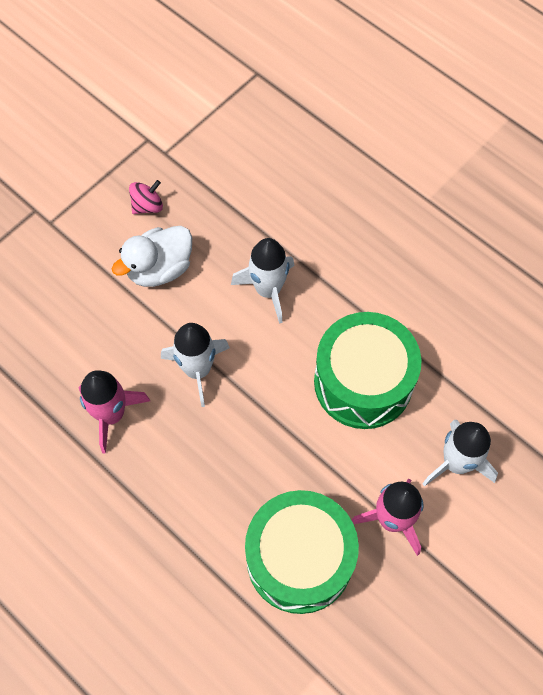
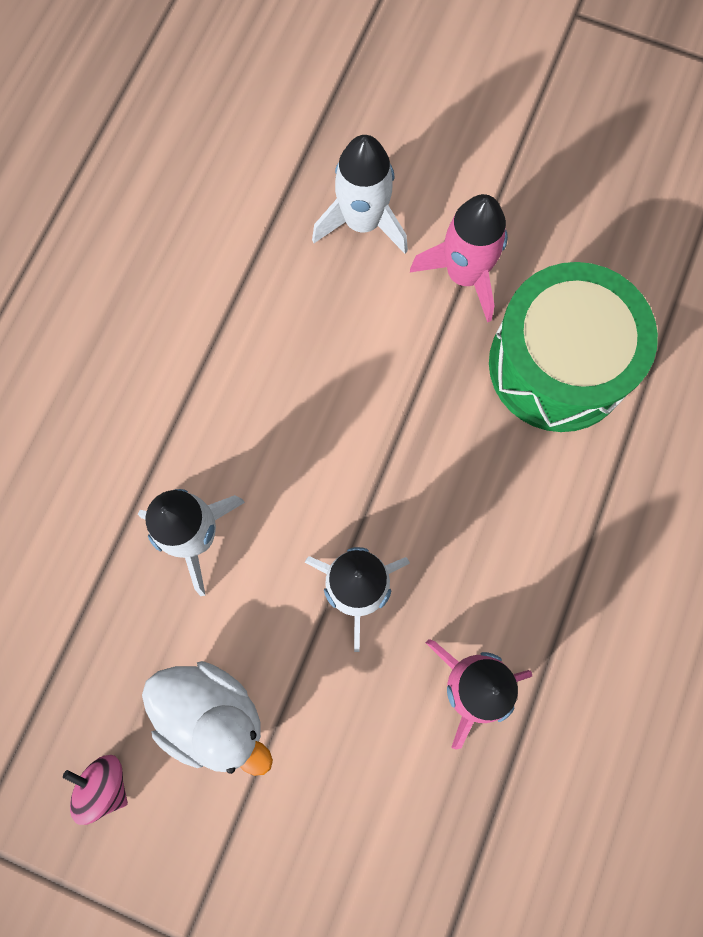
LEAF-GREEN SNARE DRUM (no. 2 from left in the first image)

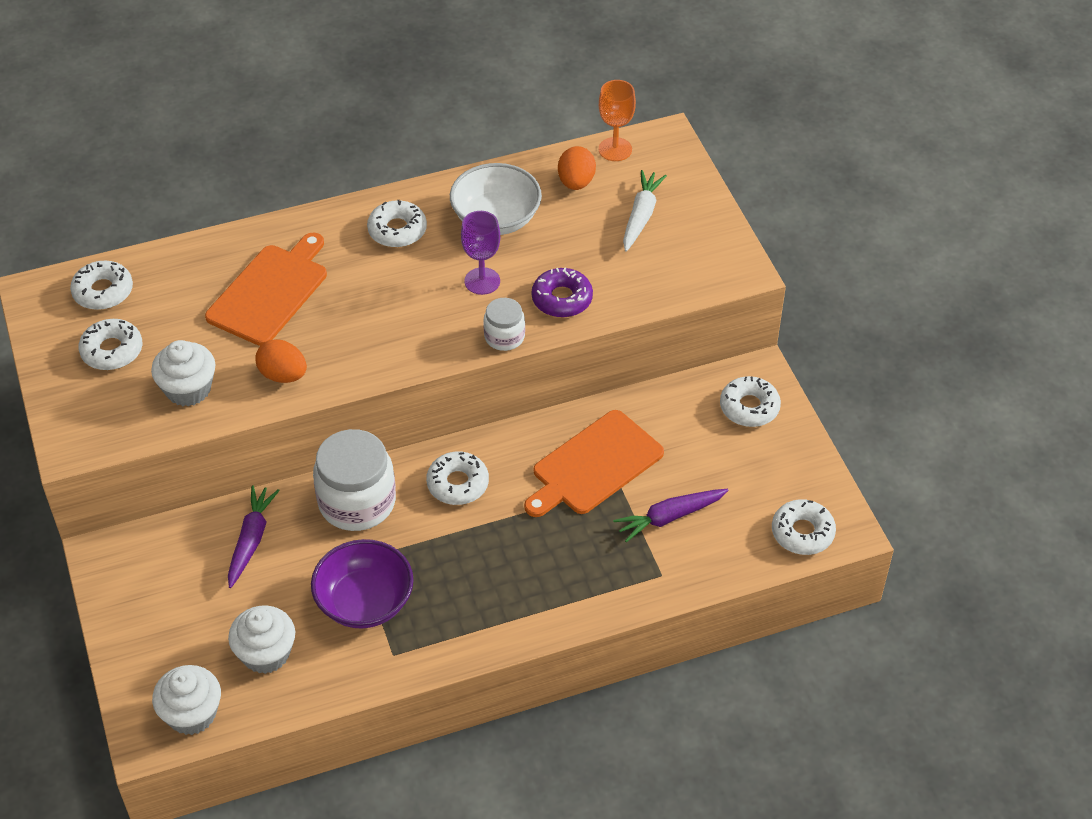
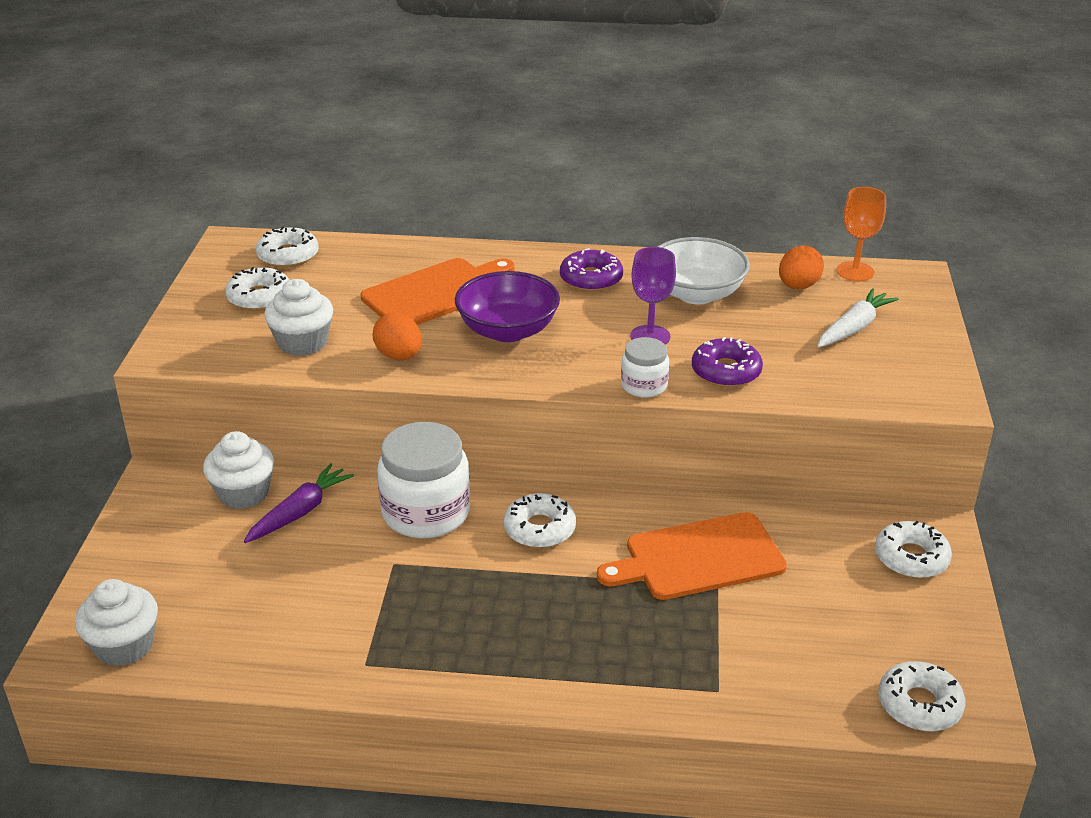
WHITE MUFFIN (no. 2 from left)
ROYAL PURPLE BOWL
ROYAL PURPLE DONUT (no. 1 from left)
ROYAL PURPLE CARROT (no. 2 from left in the first image)

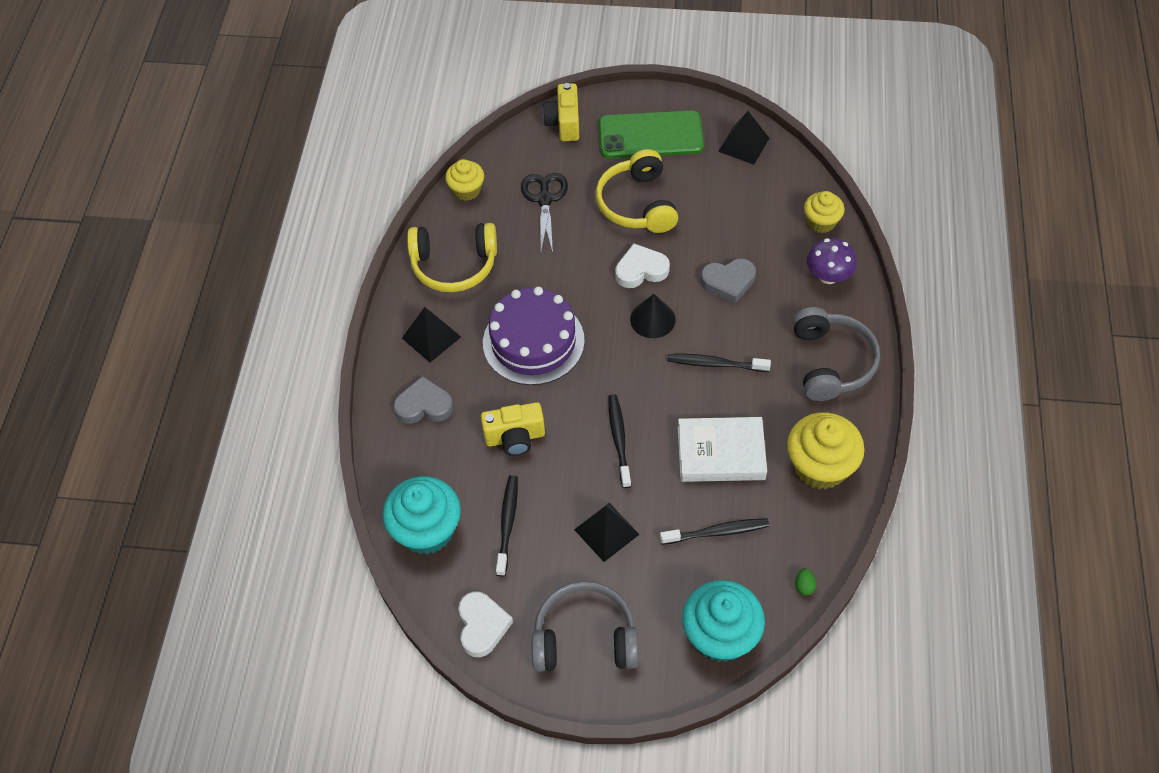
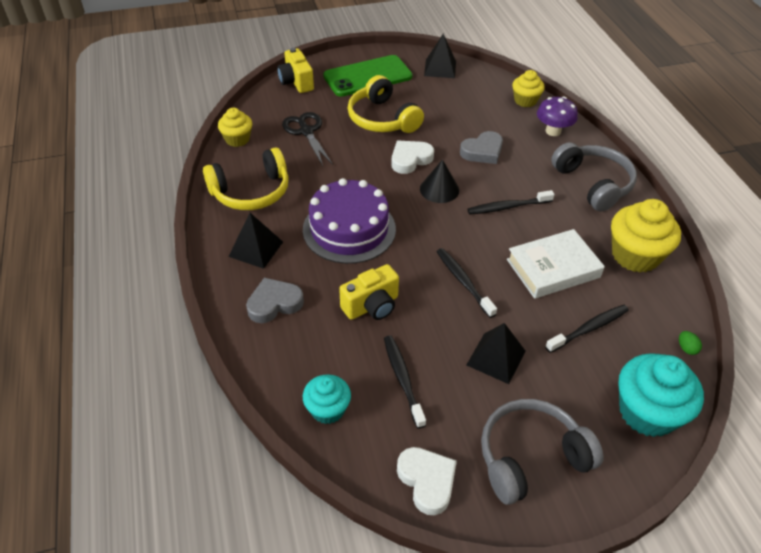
TEAL MUFFIN (no. 1 from left)

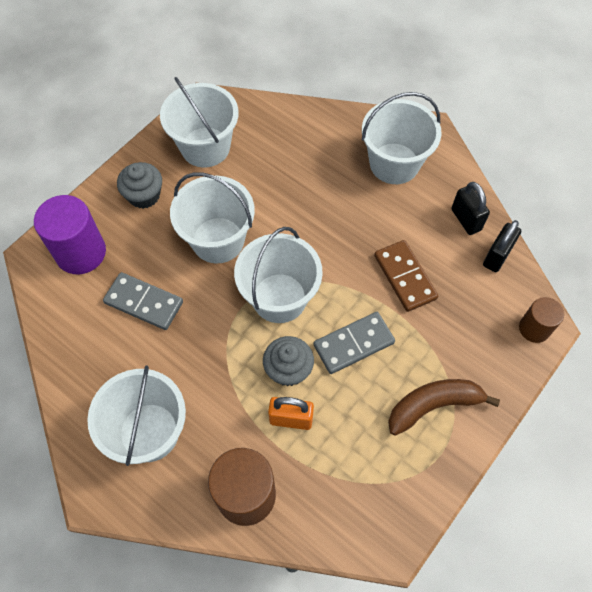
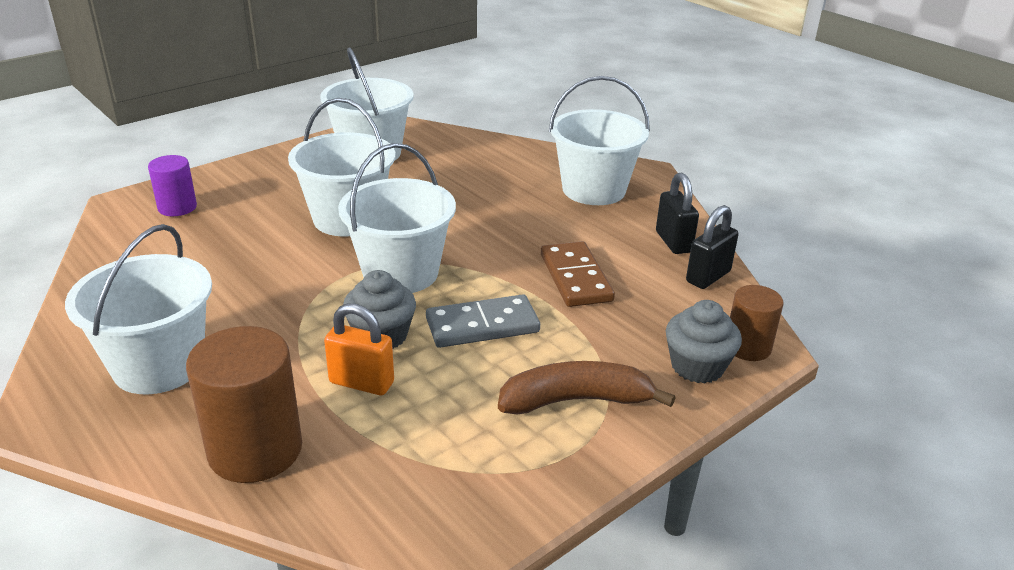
ROYAL PURPLE CYLINDER SHAPE
GRAY DOMINO PIECE (no. 1 from left in the first image)
GRAY MUFFIN (no. 2 from left)

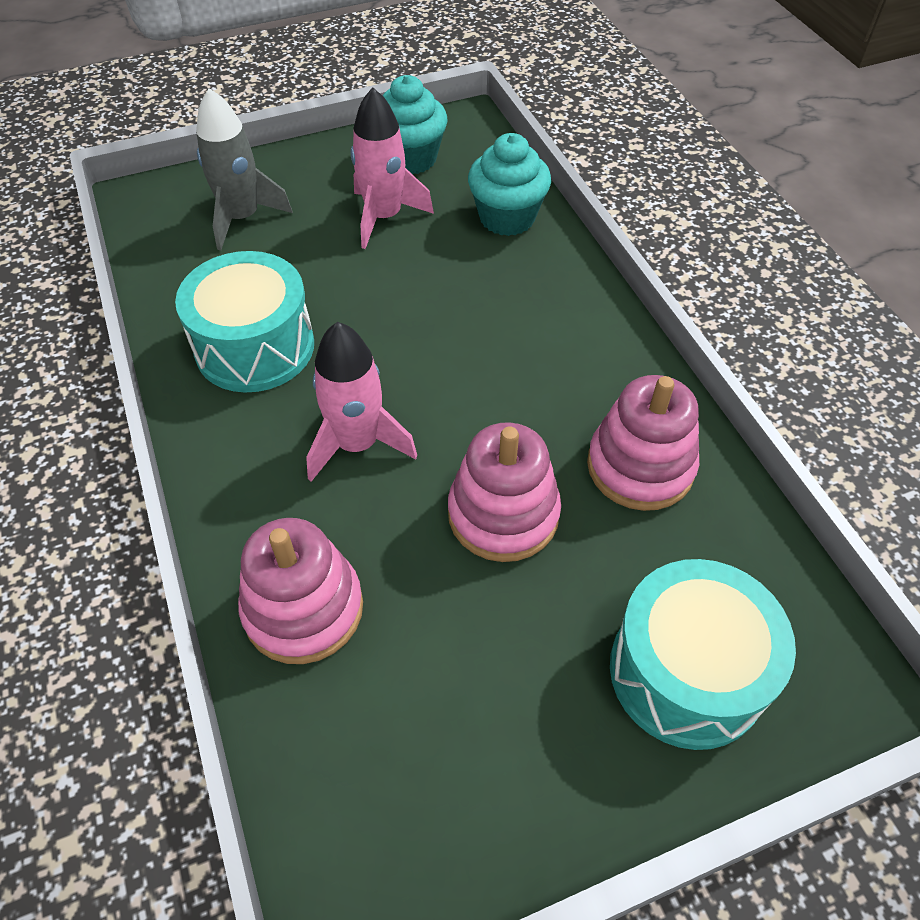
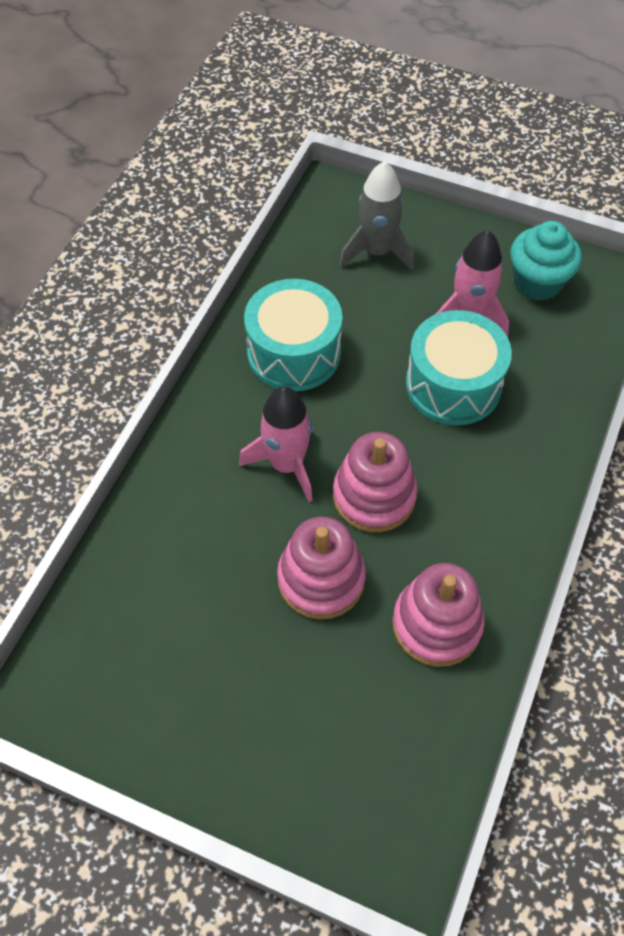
ROSE-PINK STACKING TOY (no. 2 from left)
TEAL MUFFIN (no. 2 from left in the first image)
TEAL SNARE DRUM (no. 2 from left)

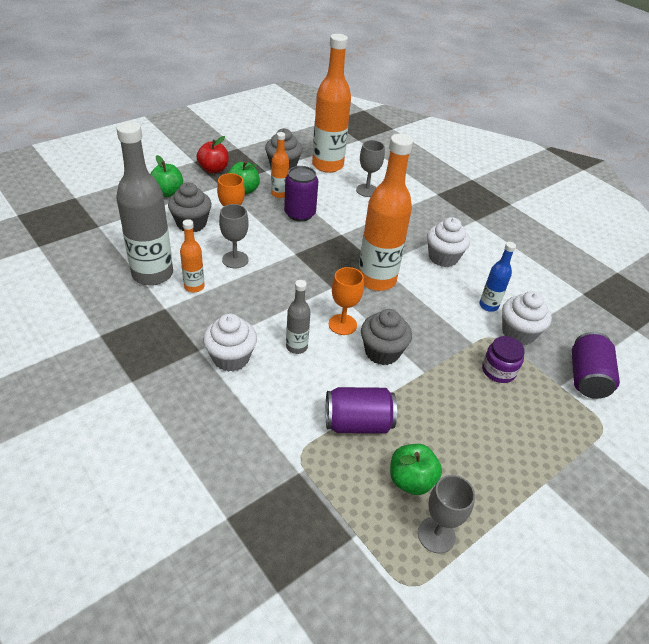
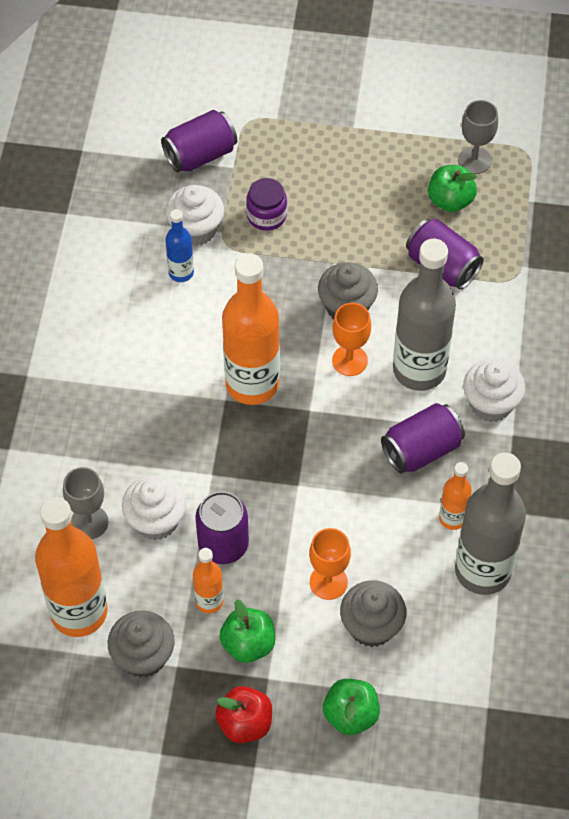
GRAY WINE GLASS (no. 1 from left in the first image)
GRAY DRINK BOTTLE (no. 1 from left)
WHITE MUFFIN (no. 1 from left)
ROYAL PURPLE CAN (no. 3 from left)

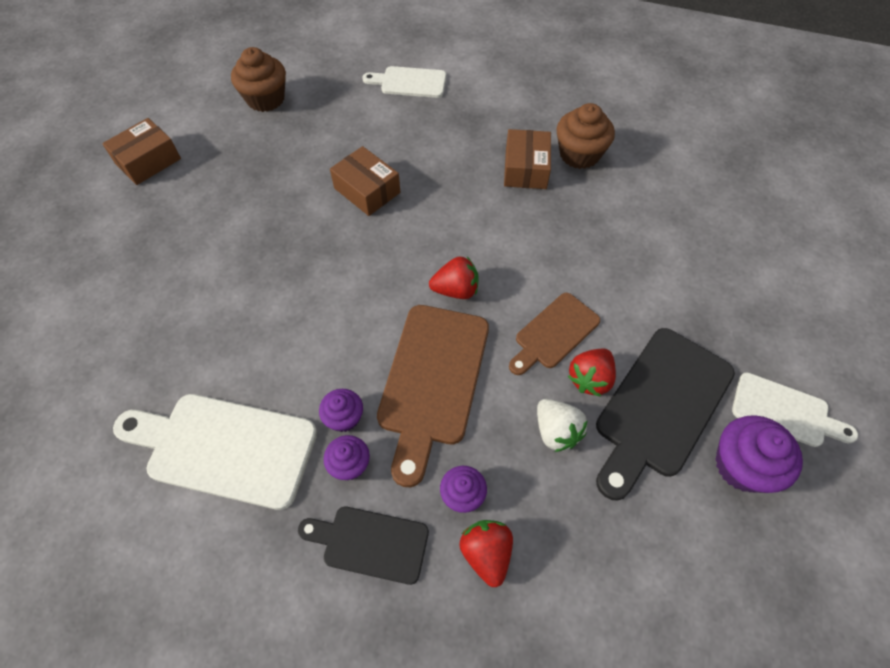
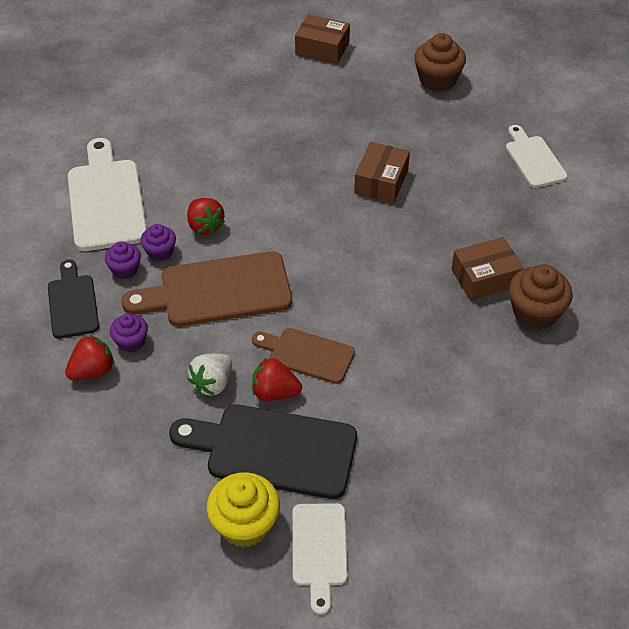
CRIMSON TOY STRAWBERRY (no. 2 from left)
YELLOW MUFFIN

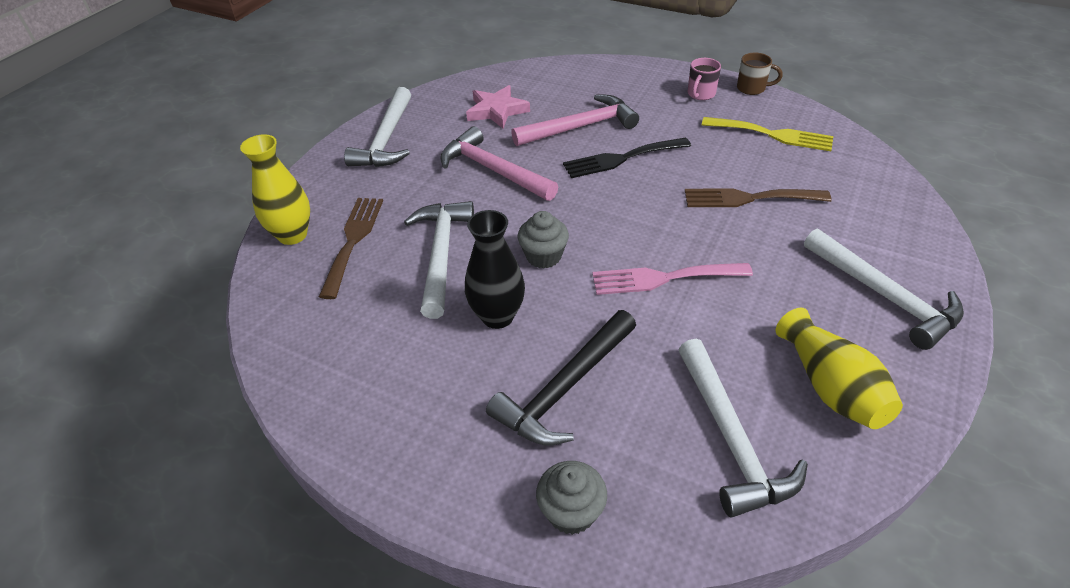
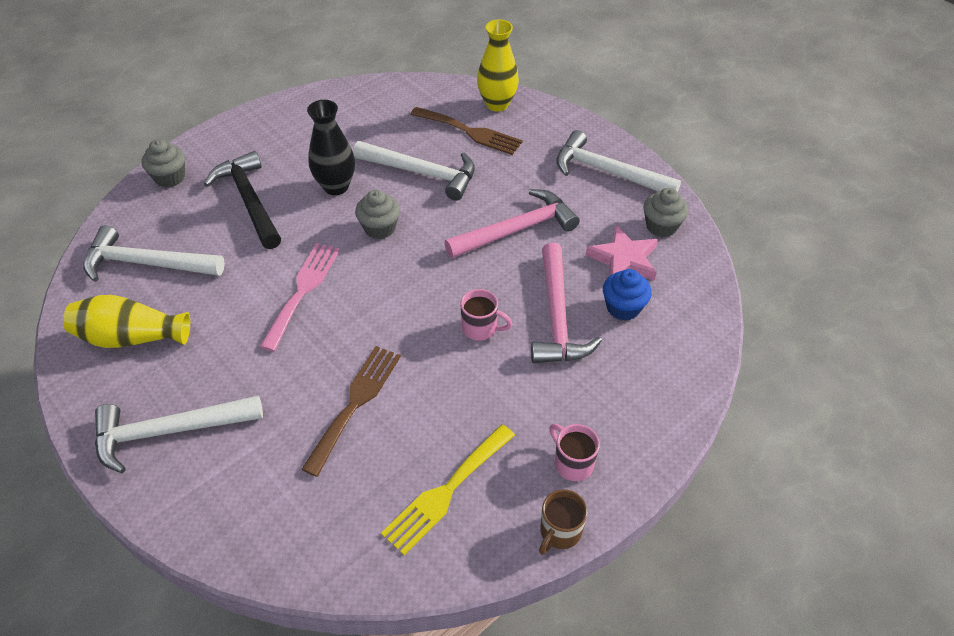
ROSE-PINK COFFEE MUG (no. 1 from left)
BLUE MUFFIN
GRAY MUFFIN (no. 3 from left)

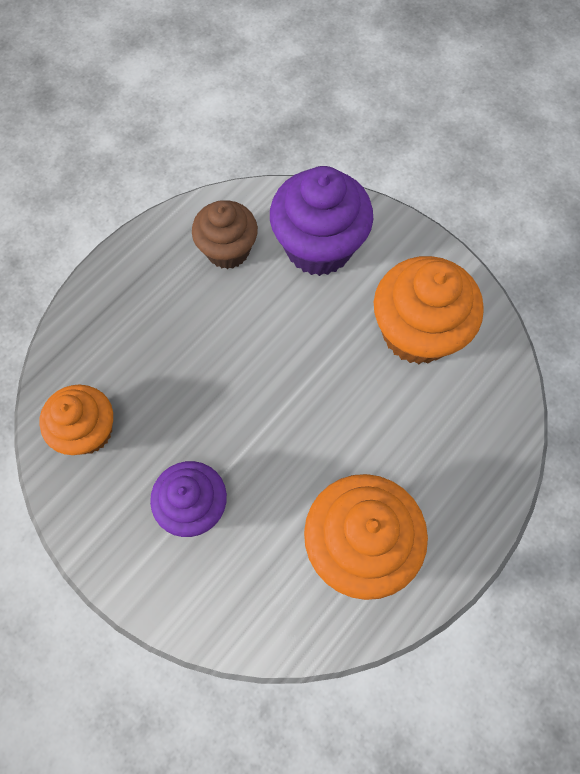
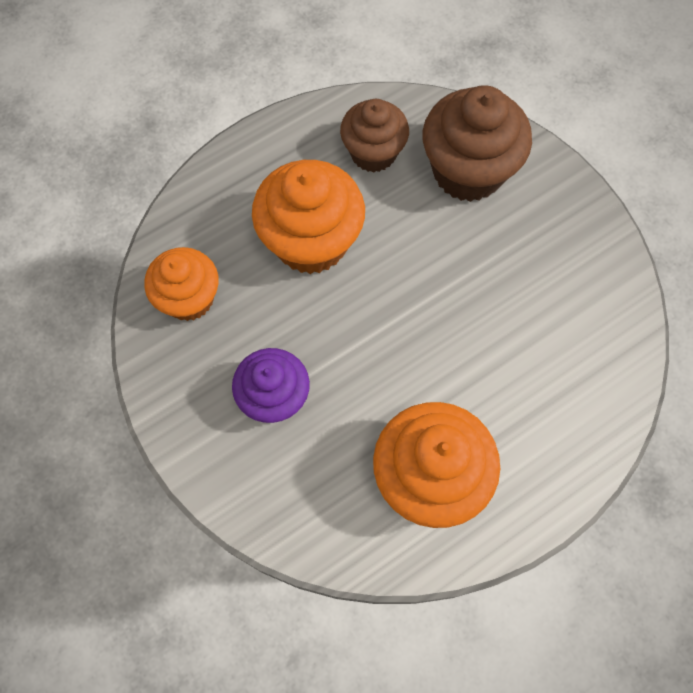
RUSSET MUFFIN (no. 2 from left)
ORANGE-COLOURED MUFFIN (no. 2 from left)

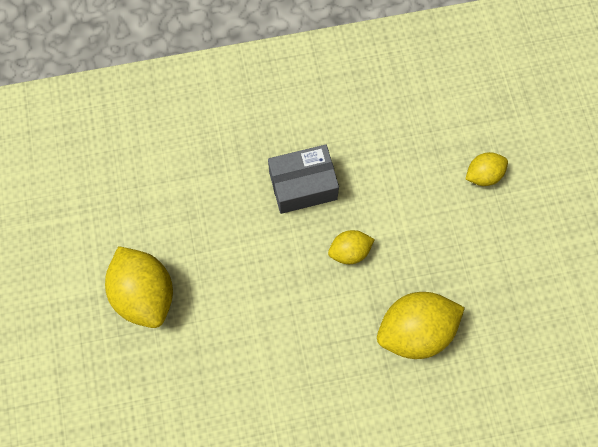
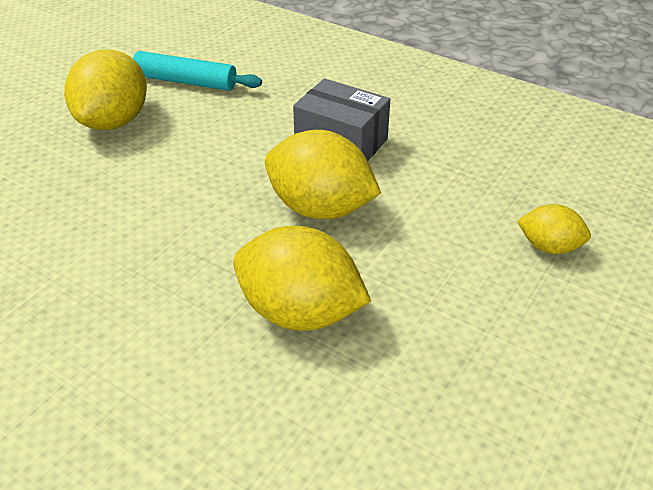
YELLOW LEMON (no. 3 from left)
TEAL DOUGH ROLLER

